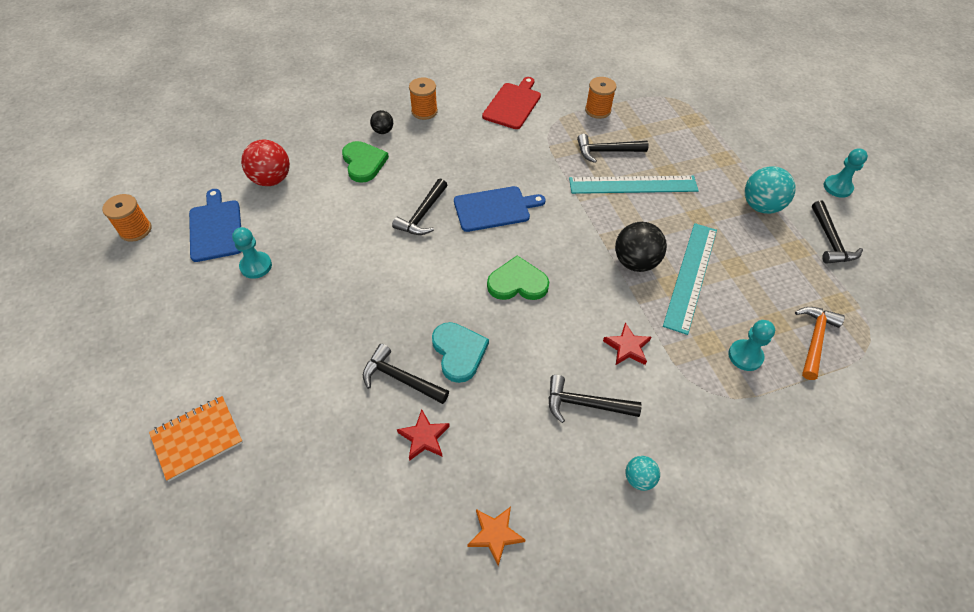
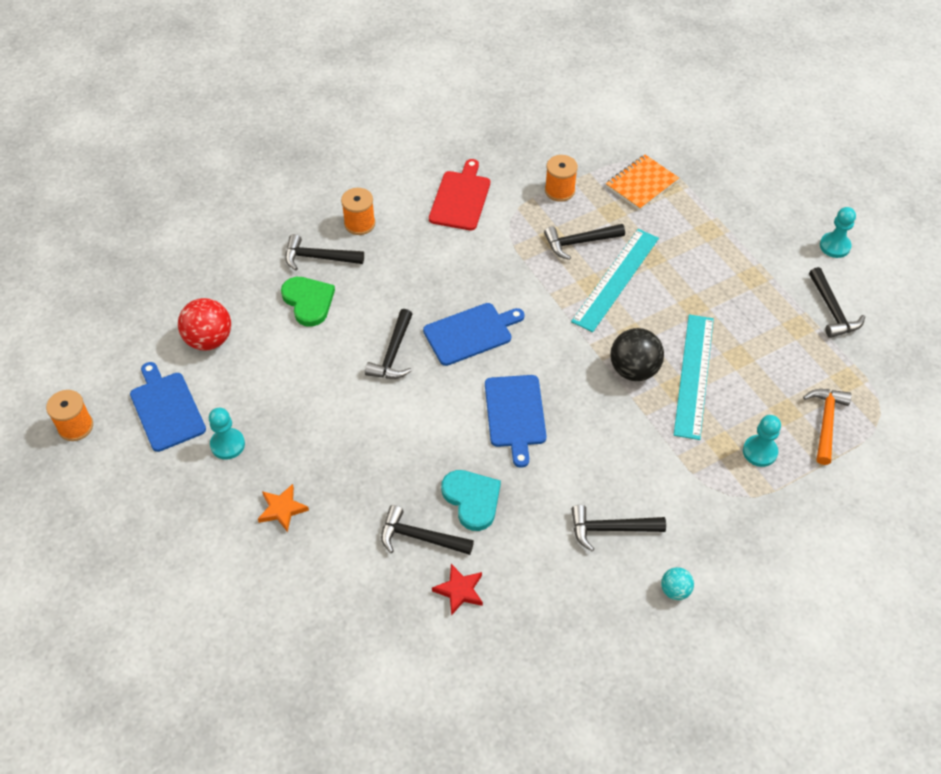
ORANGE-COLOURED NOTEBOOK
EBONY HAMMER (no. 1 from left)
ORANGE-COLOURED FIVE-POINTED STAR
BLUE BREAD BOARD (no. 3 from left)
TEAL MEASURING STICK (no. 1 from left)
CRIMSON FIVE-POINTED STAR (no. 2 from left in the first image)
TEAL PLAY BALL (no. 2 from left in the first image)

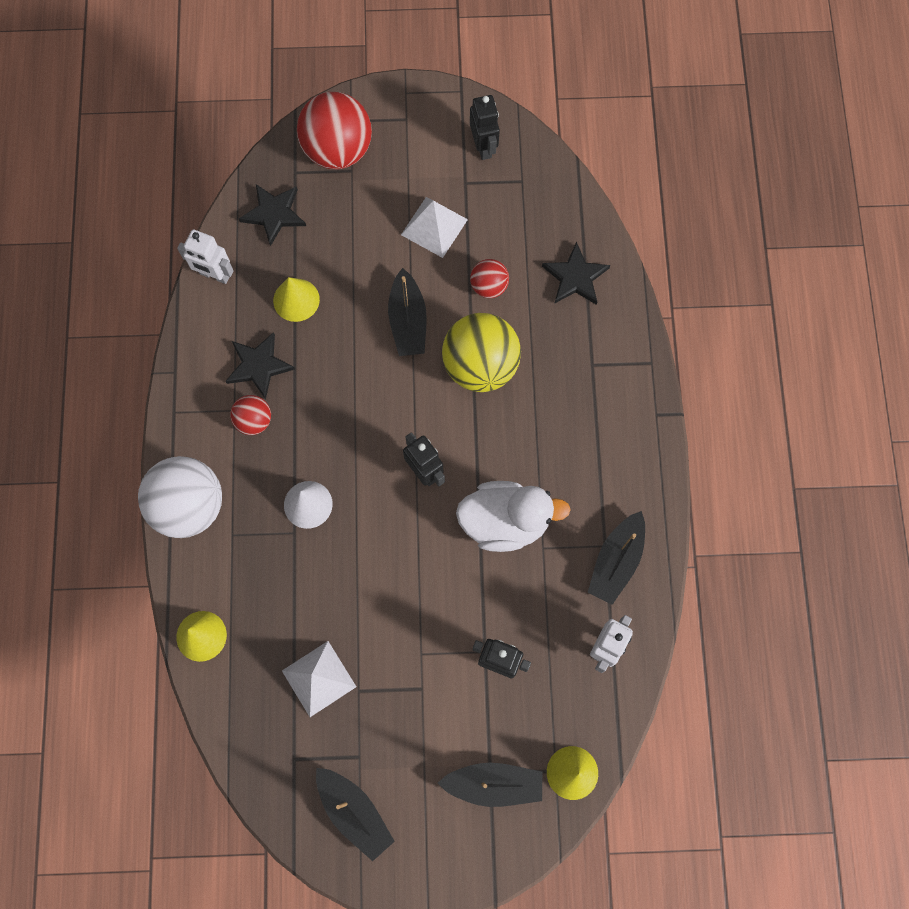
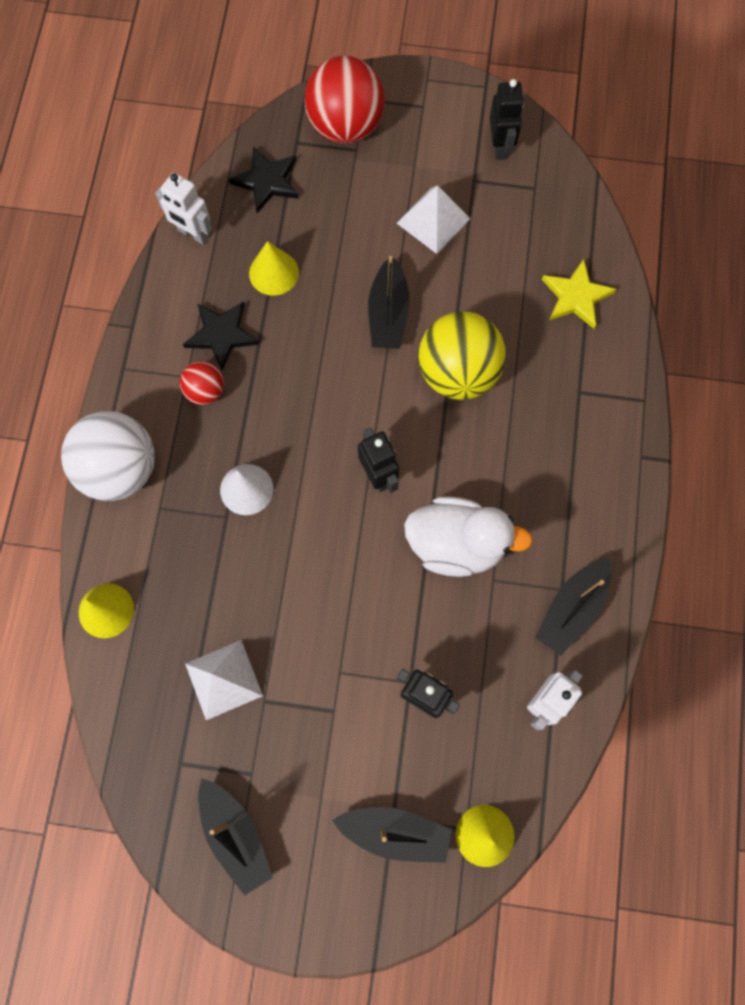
CRIMSON PLAY BALL (no. 3 from left in the first image)
YELLOW FIVE-POINTED STAR

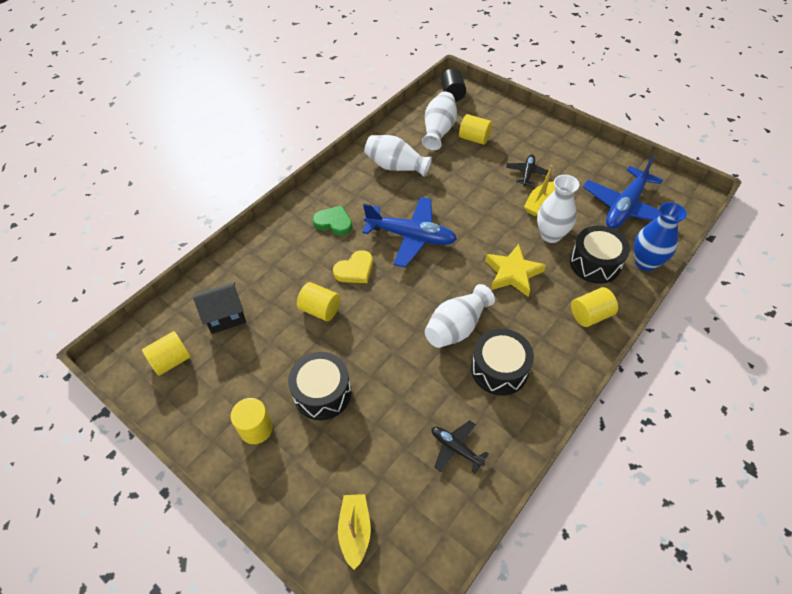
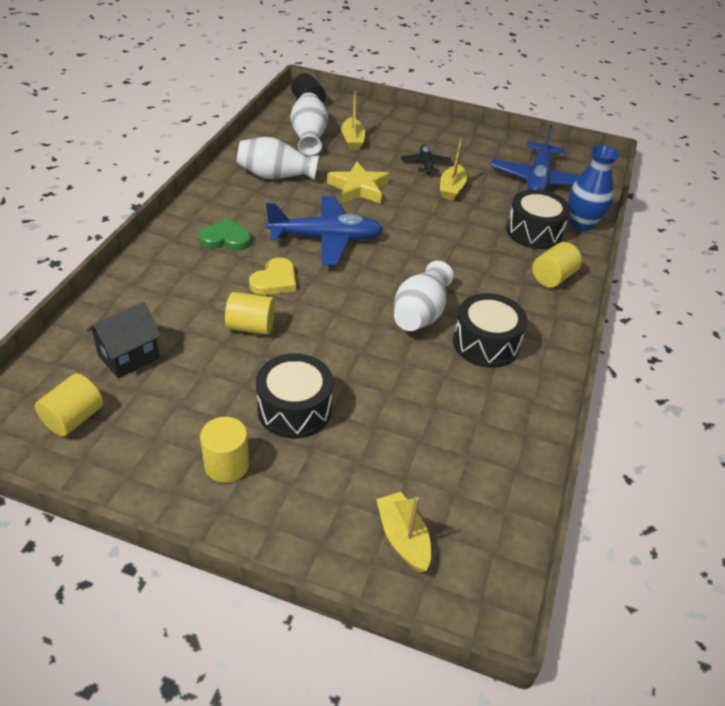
EBONY TOY PLANE (no. 1 from left in the first image)
YELLOW SAILBOAT (no. 1 from left)
YELLOW FIVE-POINTED STAR
WHITE TALL VASE (no. 4 from left in the first image)

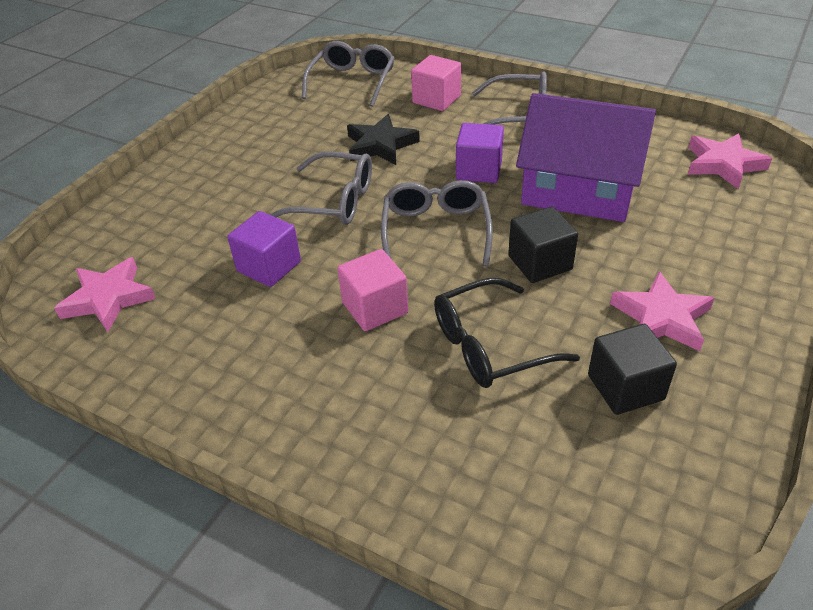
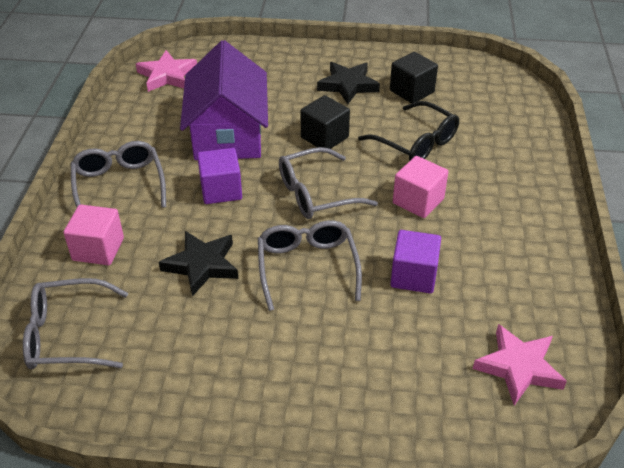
EBONY FIVE-POINTED STAR (no. 2 from left)

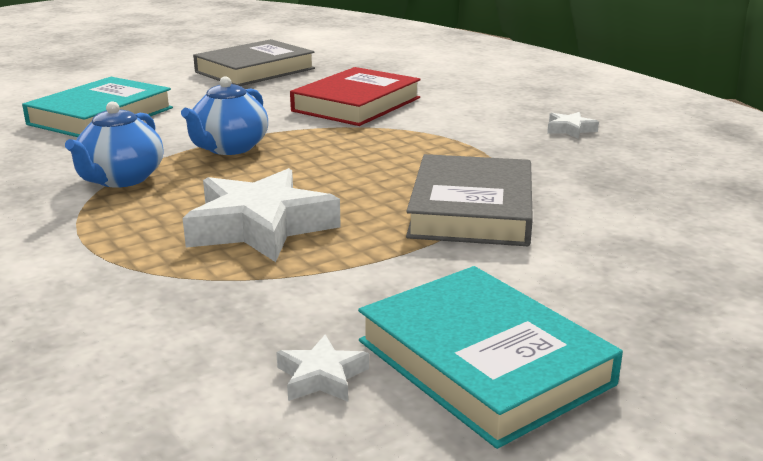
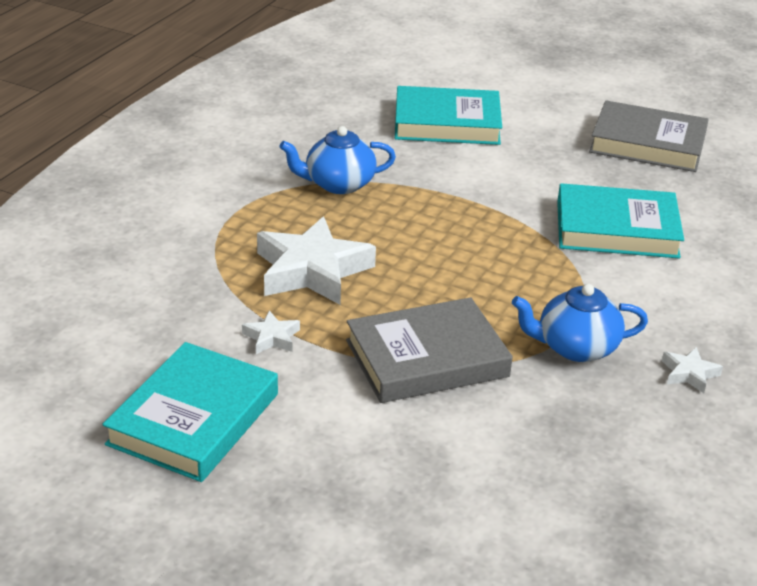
BLUE TEAPOT (no. 2 from left)
WHITE FIVE-POINTED STAR (no. 1 from left)
TEAL BOOK (no. 3 from left)

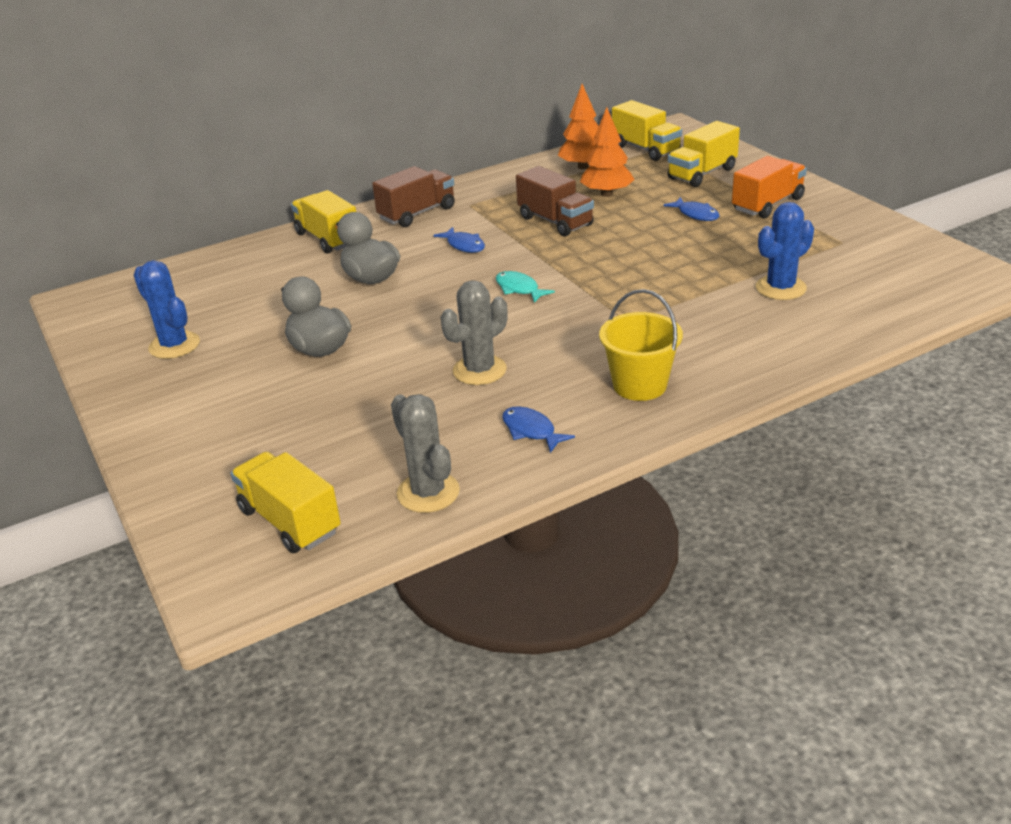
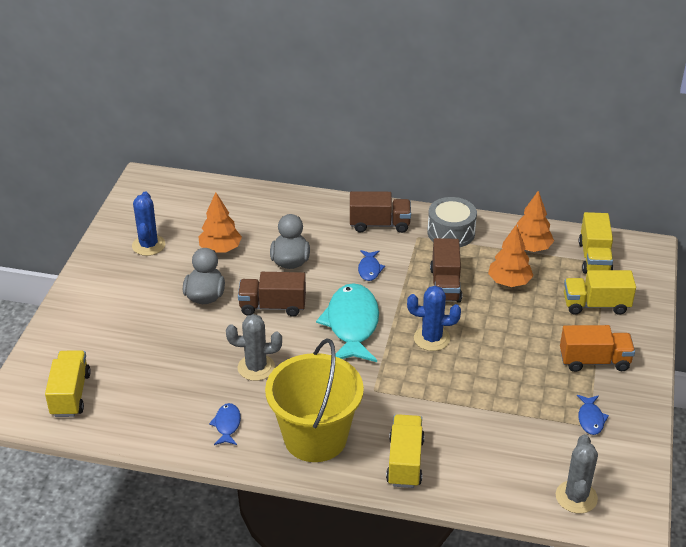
YELLOW TOY TRUCK (no. 2 from left)
GRAY PRICKLY PLANT (no. 2 from left)
TEAL FISH FIGURE
YELLOW BUCKET
BLUE FISH FIGURE (no. 3 from left)
BLUE PRICKLY PLANT (no. 2 from left)
ORANGE-COLOURED TREE (no. 1 from left)
RUSSET TOY TRUCK (no. 1 from left)
GRAY SNARE DRUM

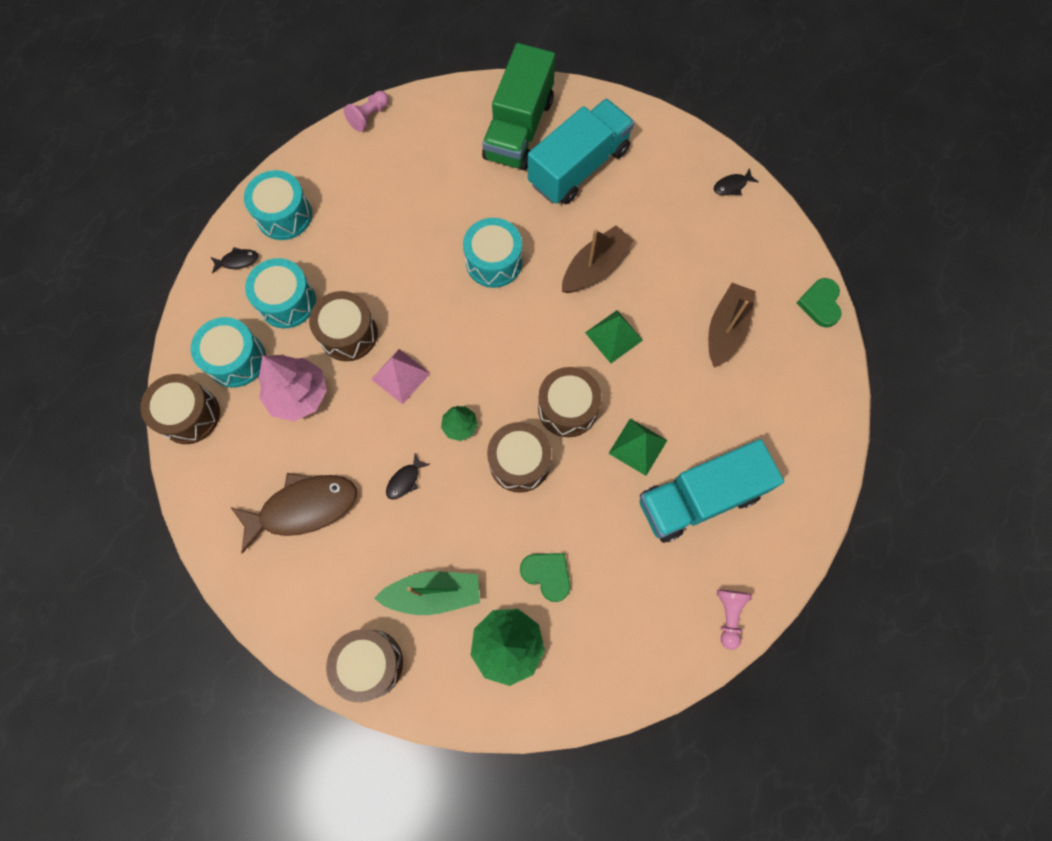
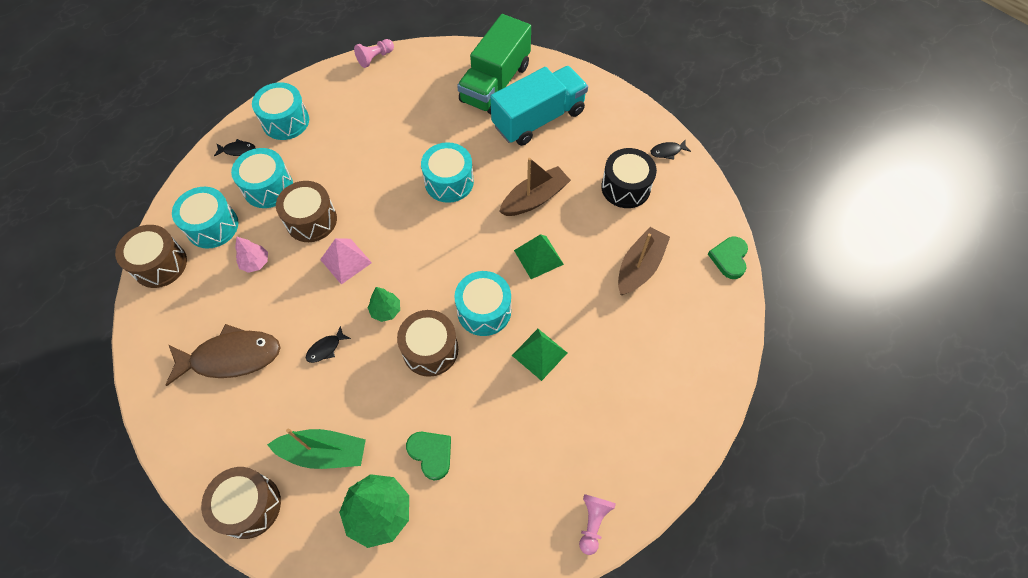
ROSE-PINK TREE
TEAL SNARE DRUM (no. 5 from left)
TEAL TOY TRUCK (no. 2 from left in the first image)
EBONY SNARE DRUM

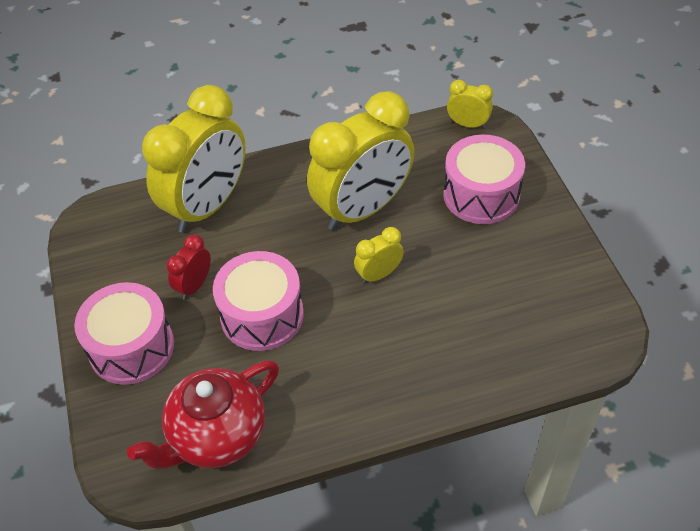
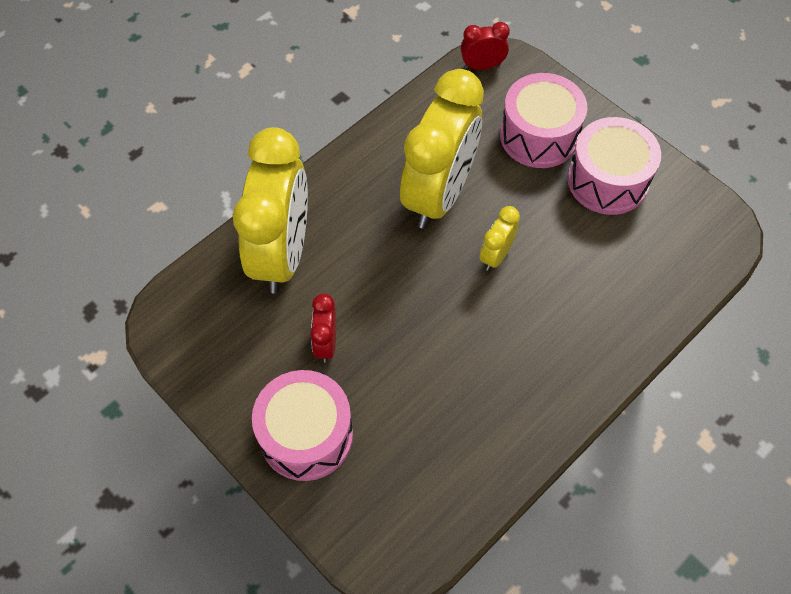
CRIMSON TEAPOT
ROSE-PINK SNARE DRUM (no. 3 from left)
CRIMSON ALARM CLOCK (no. 2 from left)

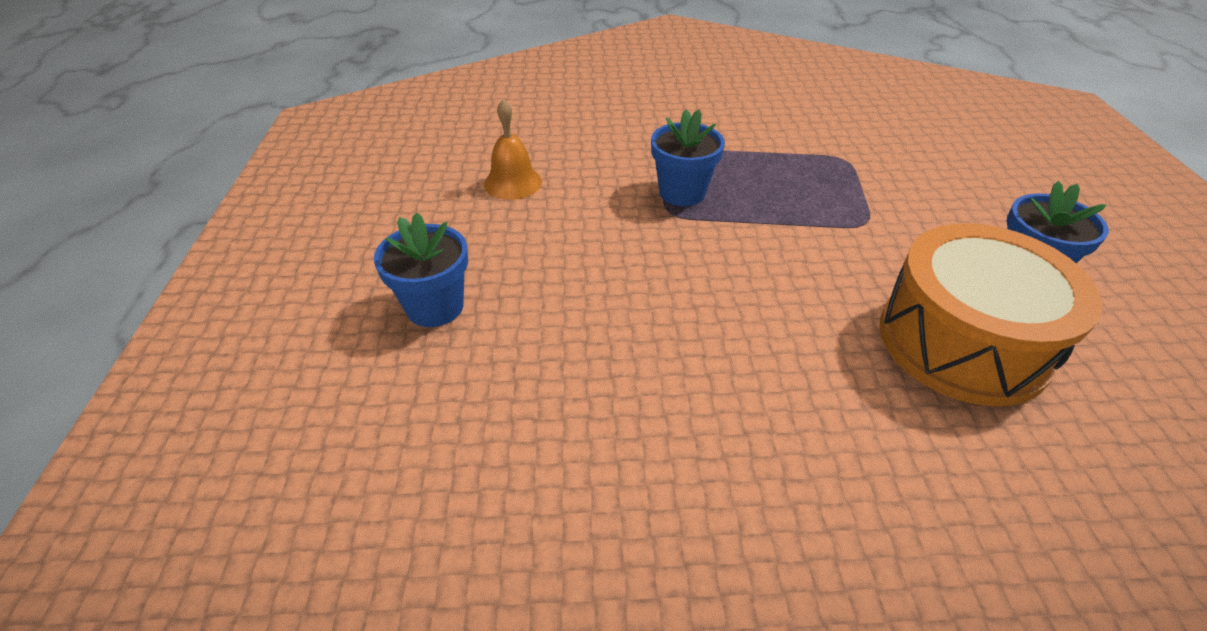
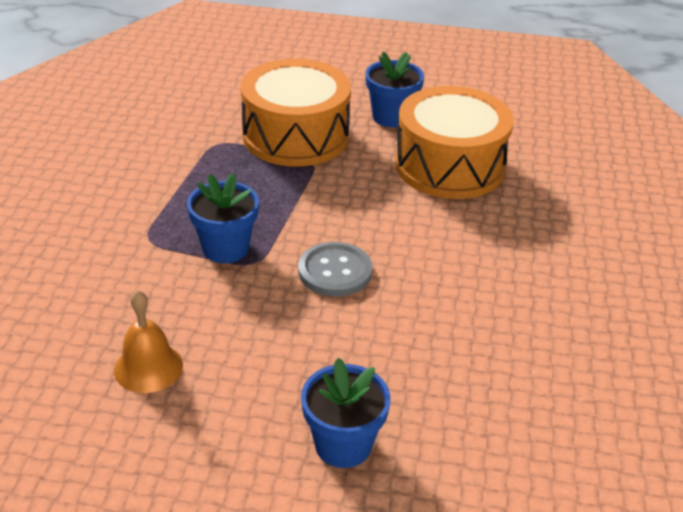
ORANGE-COLOURED SNARE DRUM (no. 1 from left)
GRAY SEWING BUTTON

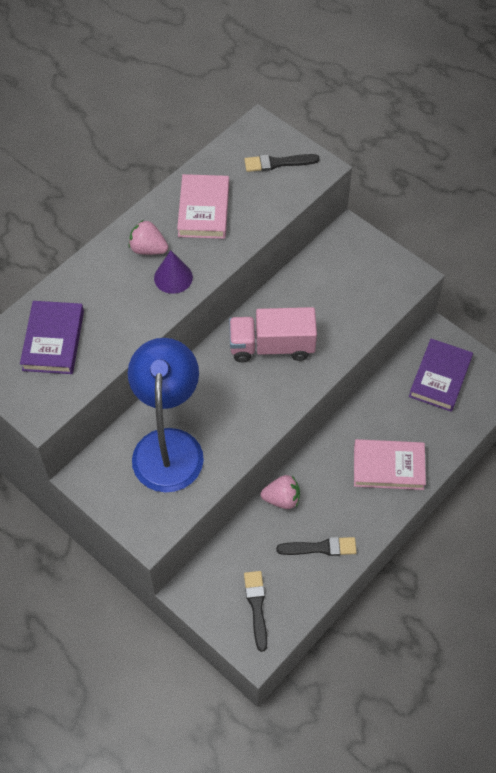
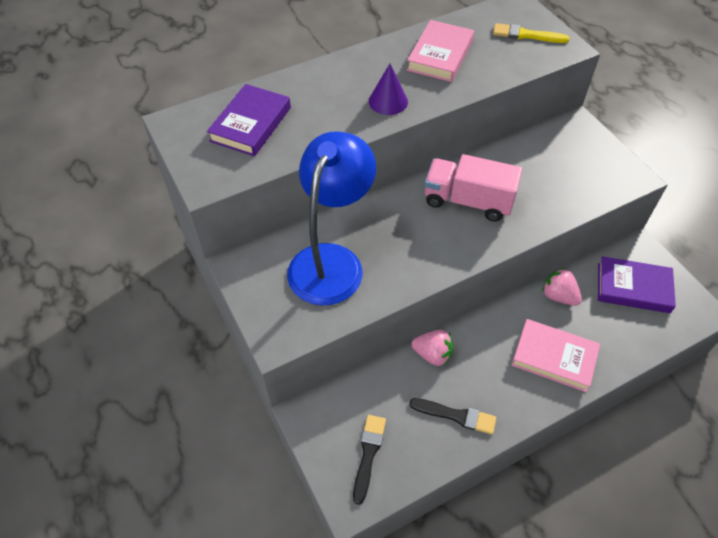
ROSE-PINK TOY STRAWBERRY (no. 2 from left)
YELLOW PAINTBRUSH
ROYAL PURPLE BOOK (no. 2 from left)

